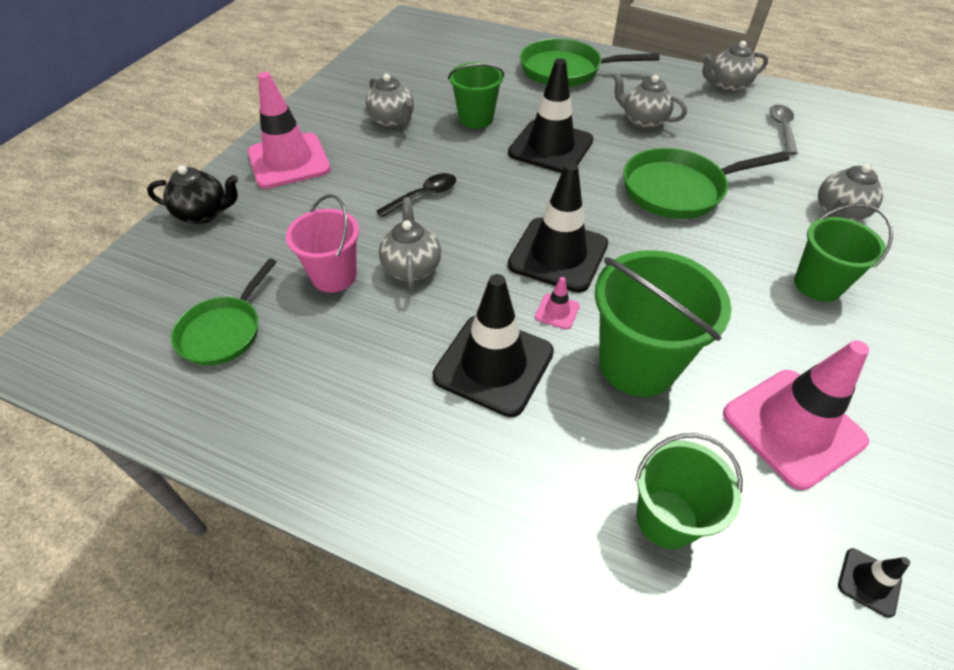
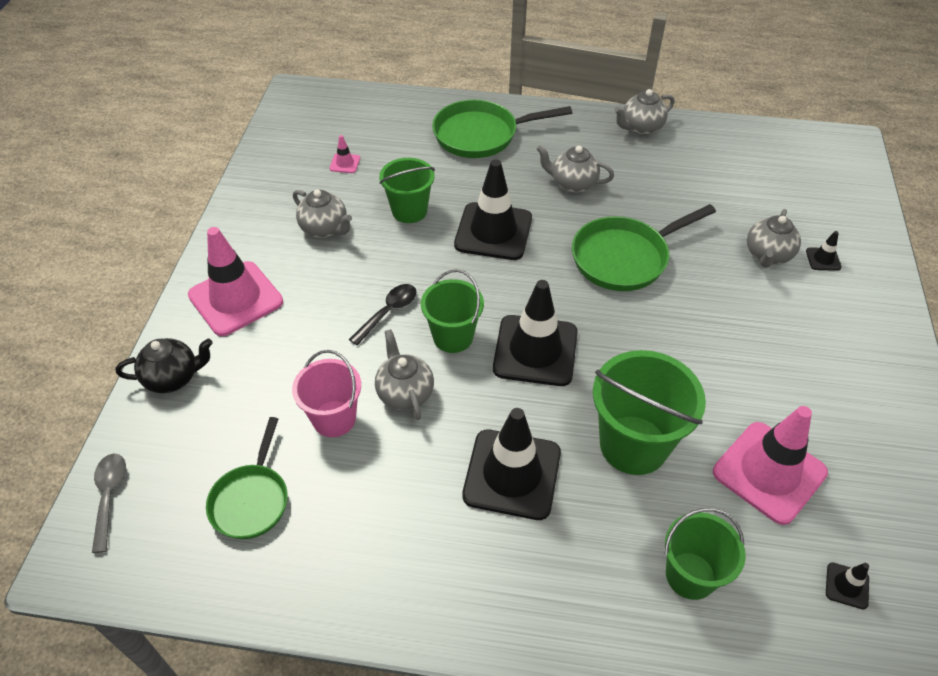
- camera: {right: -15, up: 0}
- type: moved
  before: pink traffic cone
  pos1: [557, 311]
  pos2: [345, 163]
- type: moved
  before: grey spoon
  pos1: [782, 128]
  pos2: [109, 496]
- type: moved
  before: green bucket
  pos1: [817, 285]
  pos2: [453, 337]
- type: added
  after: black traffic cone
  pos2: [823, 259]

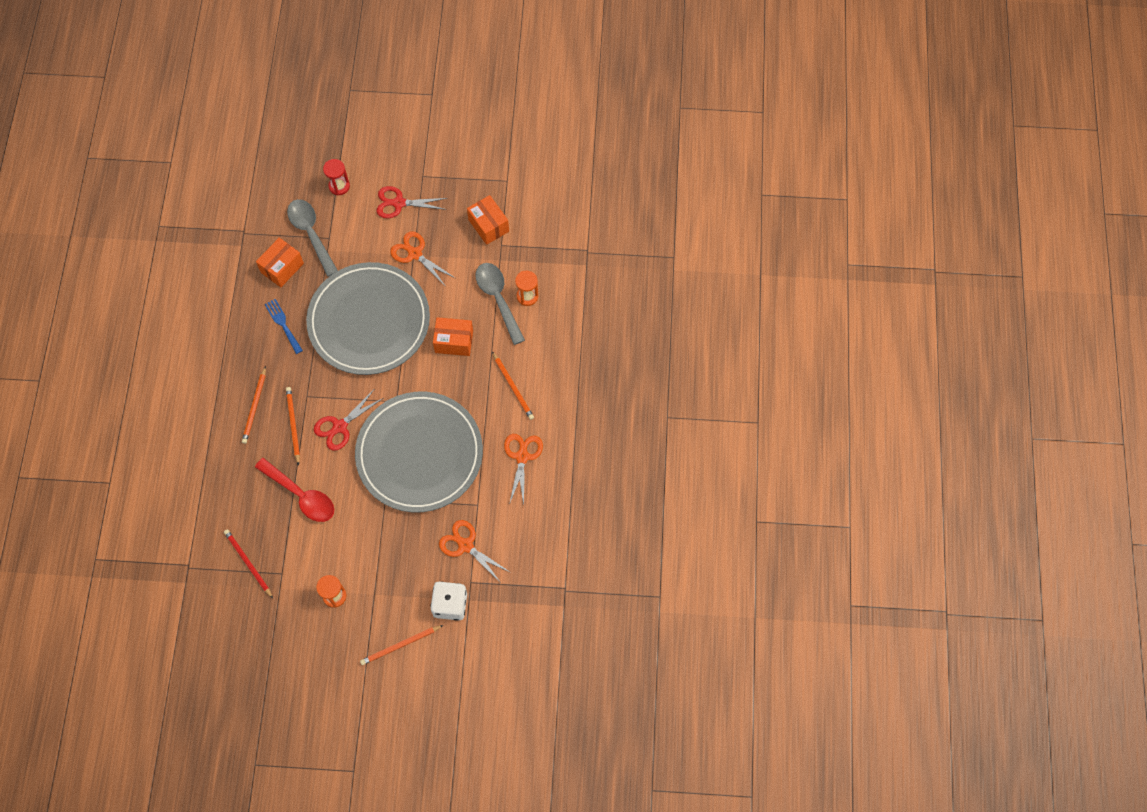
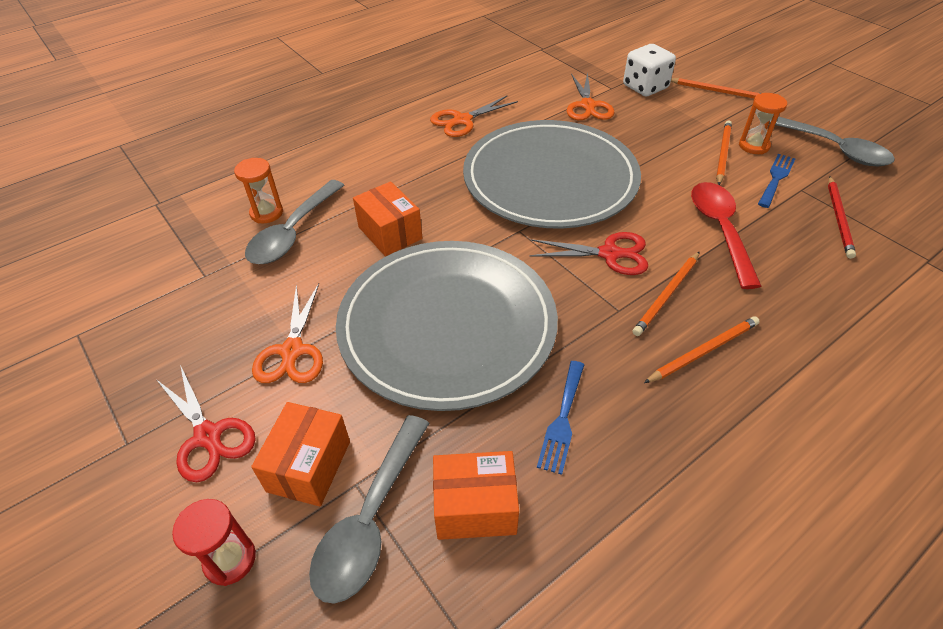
- camera: {right: -130, up: -20}
- type: moved
  before: orange box
  pos1: [488, 225]
  pos2: [309, 466]
- type: moved
  before: orange pencil
  pos1: [513, 387]
  pos2: [722, 154]
- type: added
  after: blue fork
  pos2: [776, 178]
- type: added
  after: grey spoon
  pos2: [833, 149]

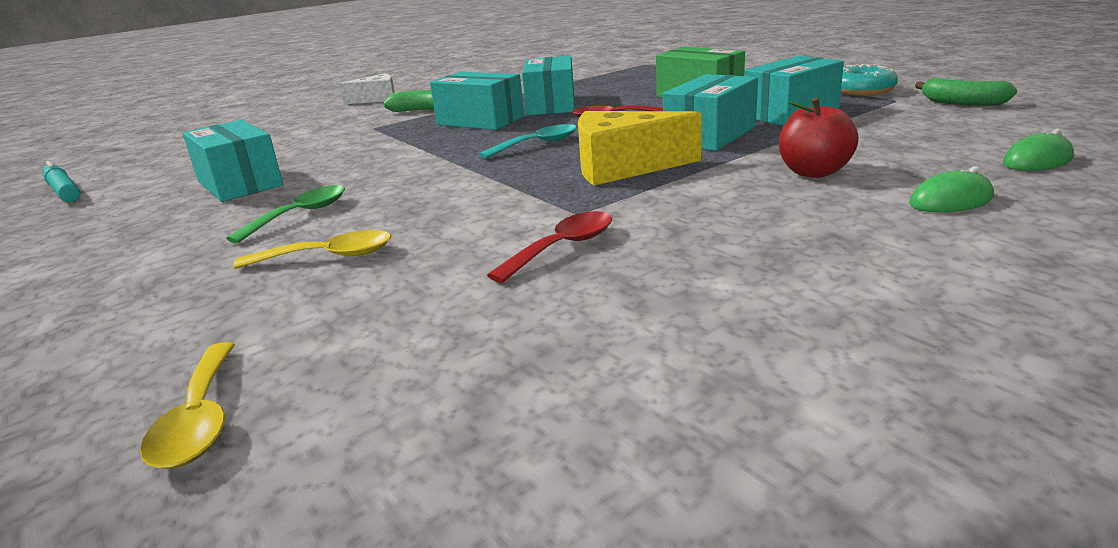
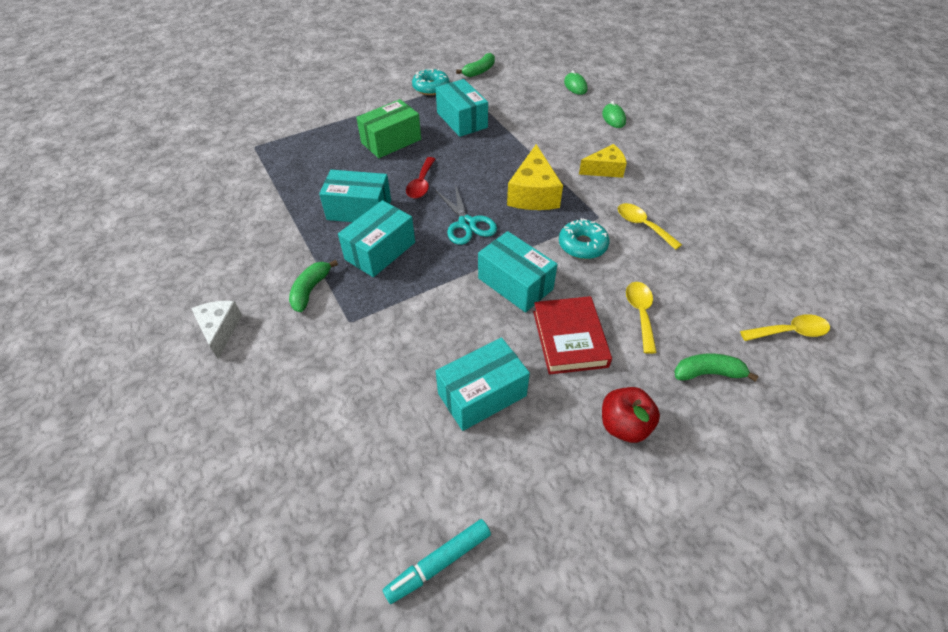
- camera: {right: -85, up: 25}
- type: replaced
  before: green spoon
  after: red book
  pos1: [300, 215]
  pos2: [569, 338]
- type: replaced
  before: turquoise spoon
  after: turquoise scissors
  pos1: [537, 144]
  pos2: [467, 223]
- type: recoloured
  before: red spoon
  after: yellow spoon
  pos1: [563, 248]
  pos2: [642, 225]
- type: moved
  before: turquoise box
  pos1: [710, 135]
  pos2: [515, 283]
- type: moved
  before: red apple
  pos1: [813, 172]
  pos2: [624, 425]
- type: added
  after: turquoise donut
  pos2: [582, 245]
- type: added
  after: yellow cheese
  pos2: [605, 169]
- type: added
  after: green banana
  pos2: [708, 373]

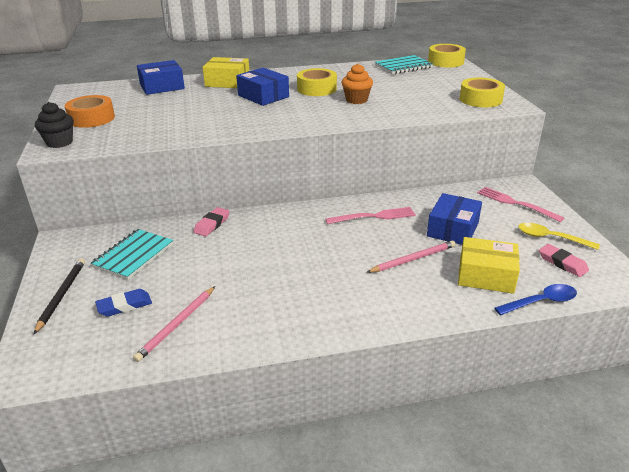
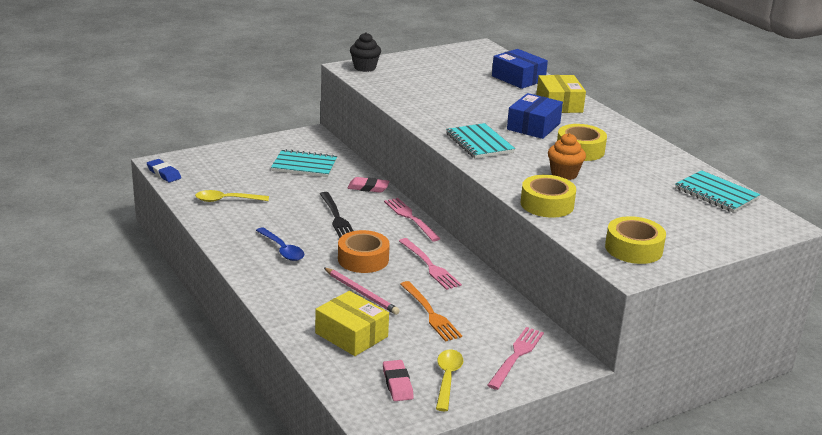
- camera: {right: 70, up: -5}
- type: removed
  before: black pencil
  pos1: [61, 295]
- type: moved
  before: orange tape
  pos1: [92, 118]
  pos2: [363, 259]
- type: moved
  before: blue eraser
  pos1: [124, 306]
  pos2: [164, 173]
- type: replaced
  before: pink pencil
  after: yellow spoon
  pos1: [177, 324]
  pos2: [227, 200]
- type: replaced
  before: blue box
  after: orange fork
  pos1: [453, 229]
  pos2: [431, 313]
- type: moved
  before: yellow tape
  pos1: [445, 62]
  pos2: [547, 204]
- type: turned
  before: yellow box
  pos1: [486, 275]
  pos2: [351, 335]
  turn: -45
- type: moved
  before: blue spoon
  pos1: [541, 302]
  pos2: [282, 249]
- type: turned
  before: pink eraser
  pos1: [562, 263]
  pos2: [397, 384]
  turn: -45
- type: added
  after: black fork
  pos2: [337, 217]
- type: added
  after: pink fork
  pos2: [410, 218]
- type: added
  after: turquoise notebook
  pos2: [479, 143]

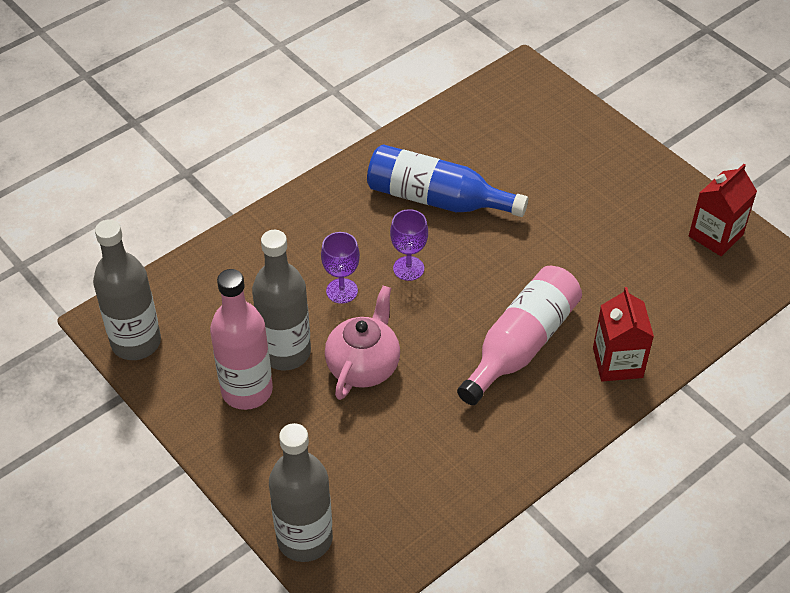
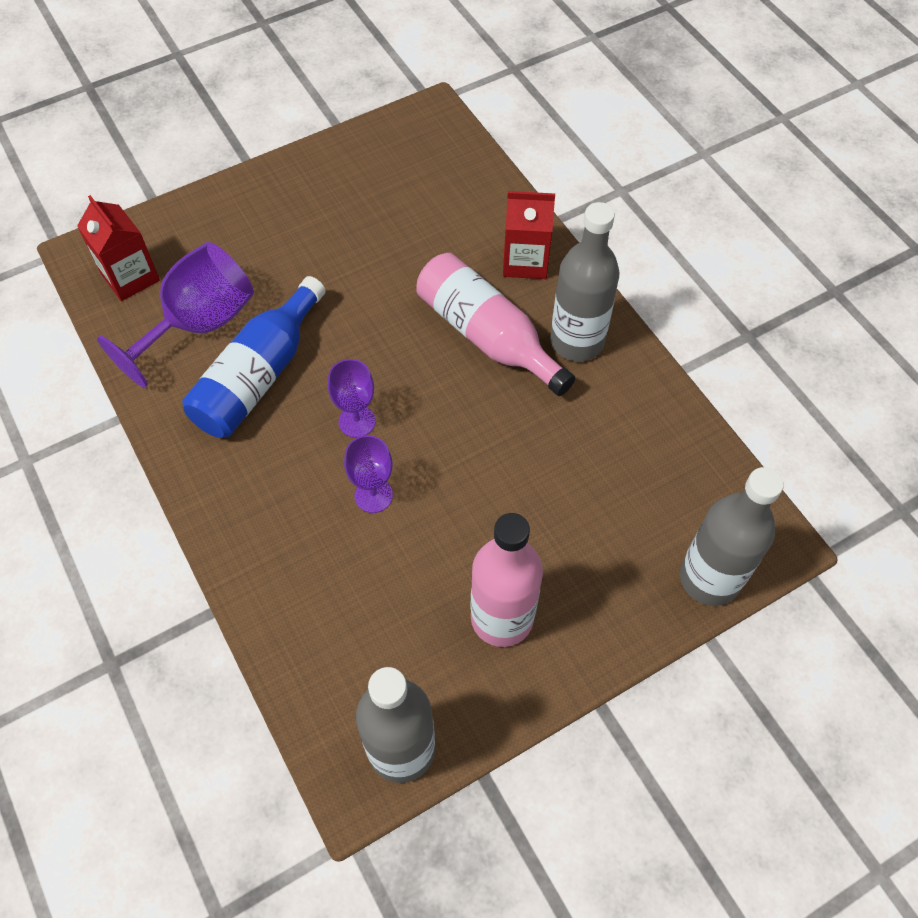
- camera: {right: -80, up: 10}
- type: moved
  before: grey bottle
  pos1: [285, 352]
  pos2: [577, 341]
- type: removed
  before: pink teapot
  pos1: [363, 366]
- type: moved
  before: red carton
  pos1: [715, 235]
  pos2: [130, 277]
- type: added
  after: purple goblet
  pos2: [199, 325]

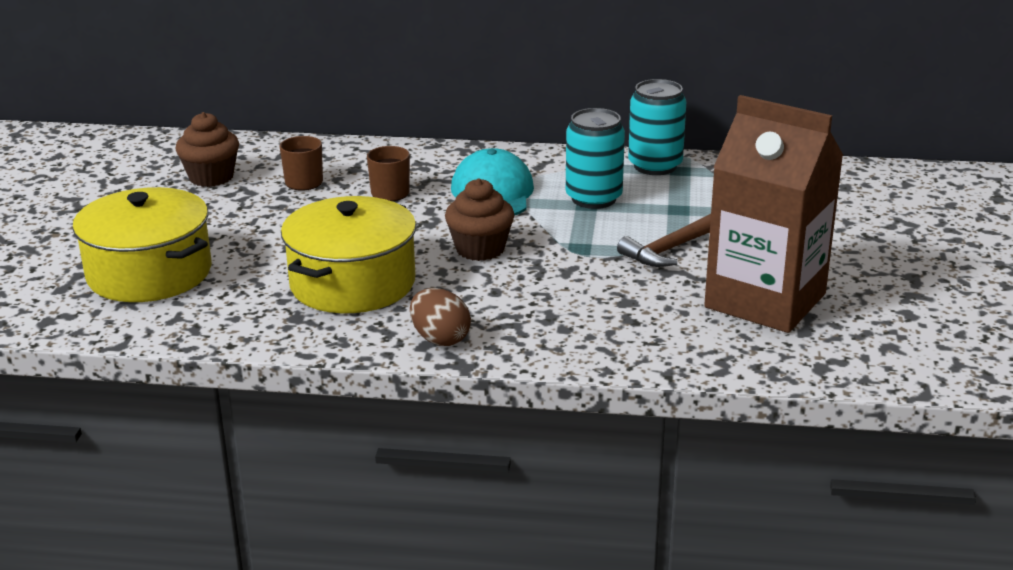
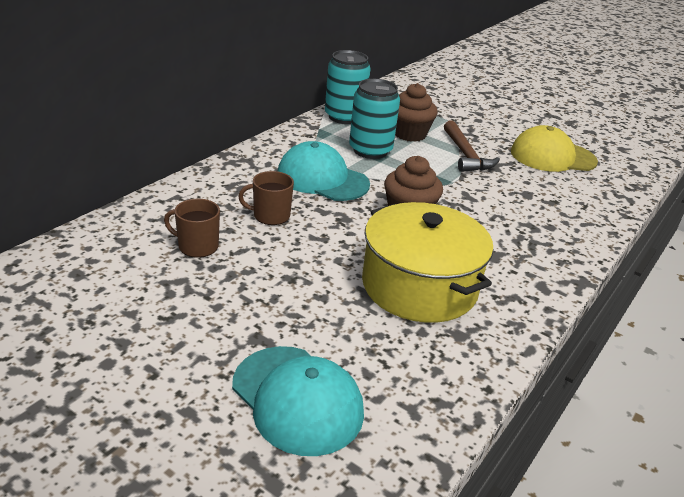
- camera: {right: -65, up: 5}
- type: replaced
  before: yellow pot
  after: turquoise cap
  pos1: [149, 273]
  pos2: [297, 399]
- type: moved
  before: brown cupcake
  pos1: [211, 177]
  pos2: [409, 134]
- type: removed
  before: brown egg
  pos1: [440, 339]
- type: replaced
  before: brown carton
  after: yellow cap
  pos1: [765, 300]
  pos2: [552, 157]

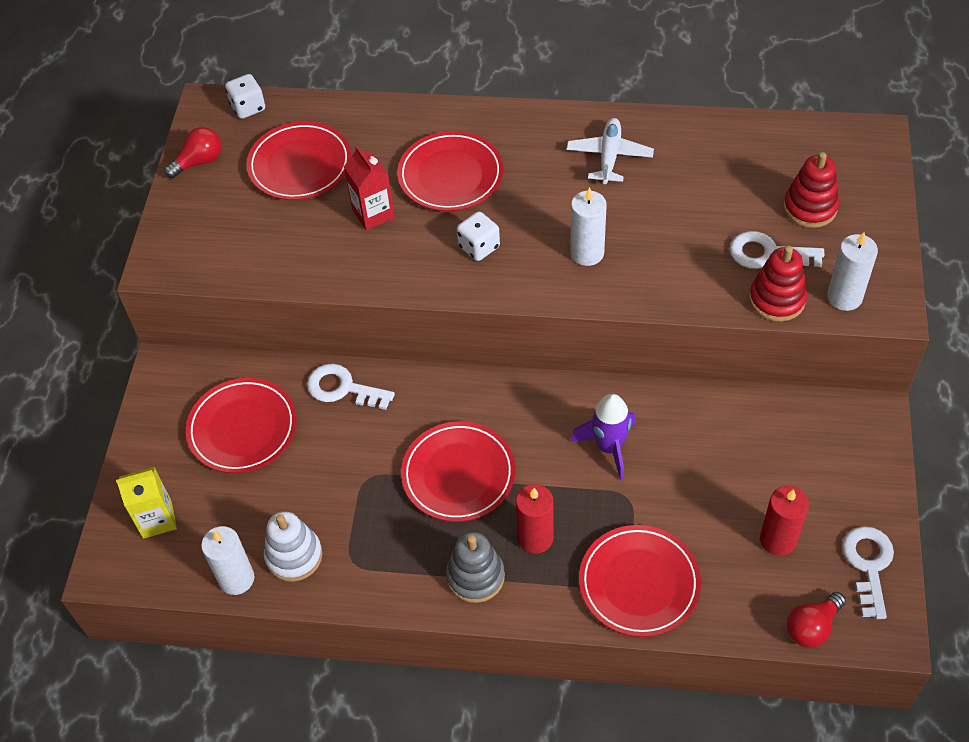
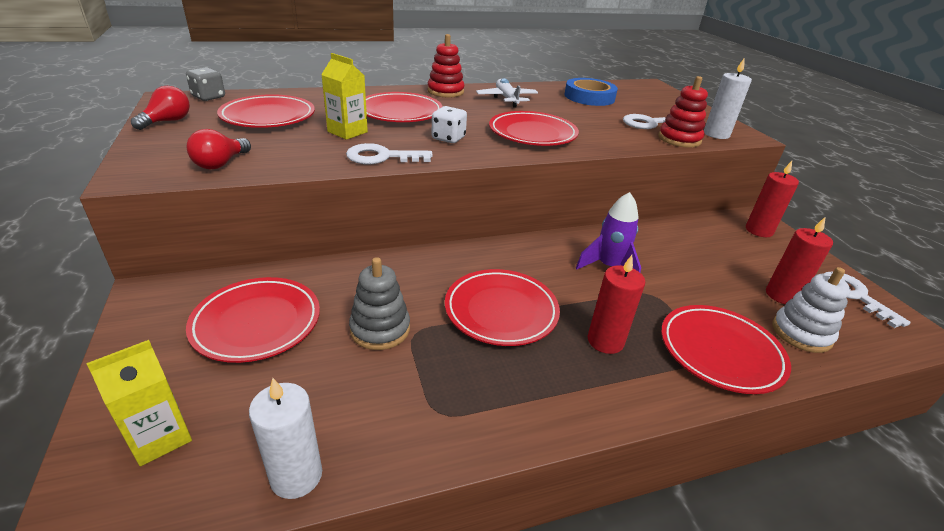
- camera: {right: -30, up: -20}
- type: recoloured
  before: white dice
  after: grey dice
  pos1: [248, 107]
  pos2: [209, 97]
- type: moved
  before: white stacking toy
  pos1: [294, 556]
  pos2: [801, 333]
- type: moved
  before: white key
  pos1: [343, 388]
  pos2: [382, 157]
- type: recoloured
  before: red carton
  after: yellow carton
  pos1: [373, 214]
  pos2: [347, 132]
- type: moved
  before: grey stacking toy
  pos1: [475, 576]
  pos2: [380, 329]
- type: replaced
  before: white candle
  after: red plate
  pos1: [587, 253]
  pos2: [532, 134]
- type: moved
  before: red stacking toy
  pos1: [810, 208]
  pos2: [445, 91]
- type: moved
  before: red light bulb
  pos1: [812, 627]
  pos2: [221, 164]
- type: added
  after: blue tape
  pos2: [589, 97]
- type: added
  after: red candle
  pos2: [759, 230]

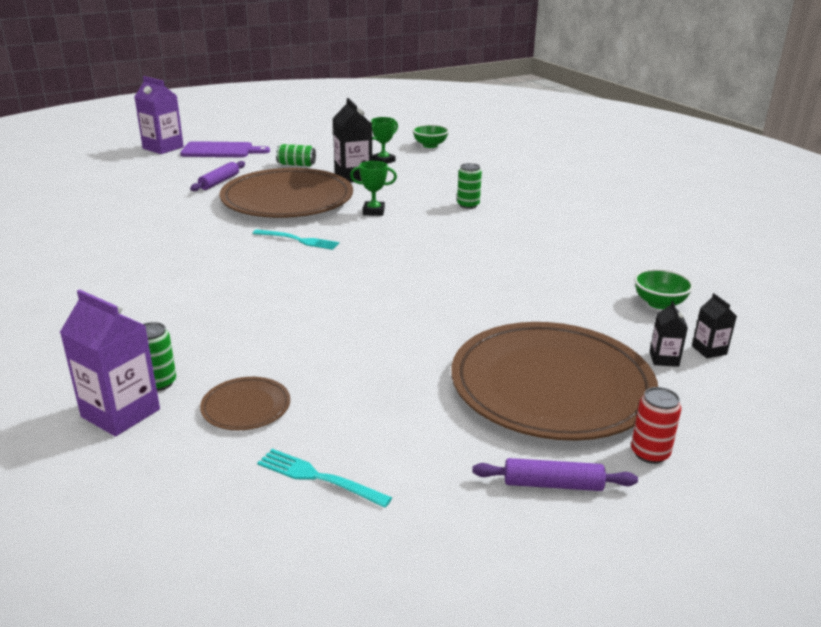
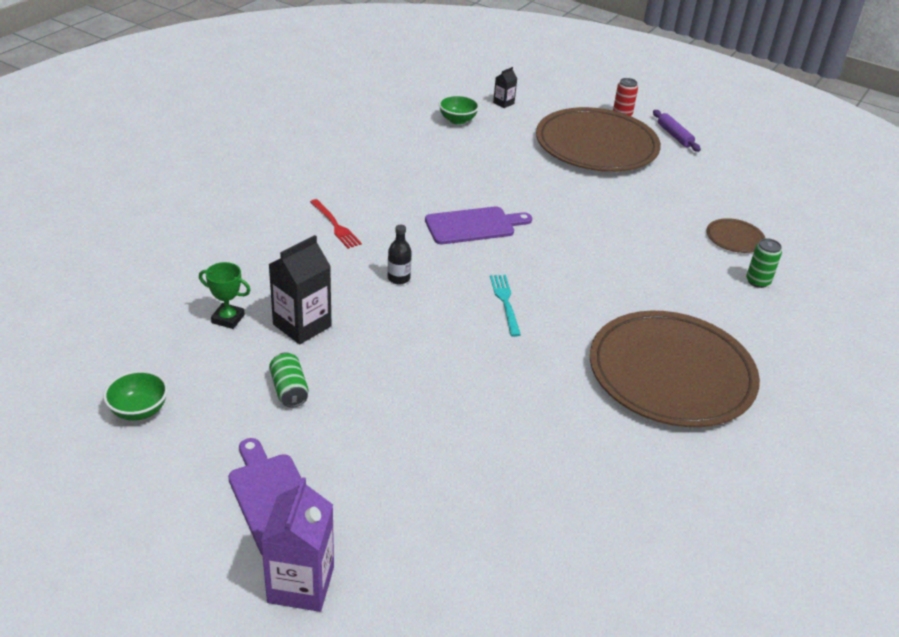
- camera: {right: -120, up: 10}
- type: removed
  before: purple carton
  pos1: [120, 413]
- type: removed
  before: purple rolling pin
  pos1: [219, 182]
- type: moved
  before: brown plate
  pos1: [287, 199]
  pos2: [671, 374]
- type: removed
  before: turquoise fork
  pos1: [317, 477]
- type: replaced
  before: green trophy
  after: black bottle
  pos1: [373, 211]
  pos2: [398, 278]
- type: moved
  before: green bowl
  pos1: [430, 145]
  pos2: [139, 410]
- type: replaced
  before: green can
  after: red fork
  pos1: [468, 205]
  pos2: [336, 226]
- type: removed
  before: black carton
  pos1: [664, 359]
- type: added
  after: purple cutting board
  pos2: [473, 226]

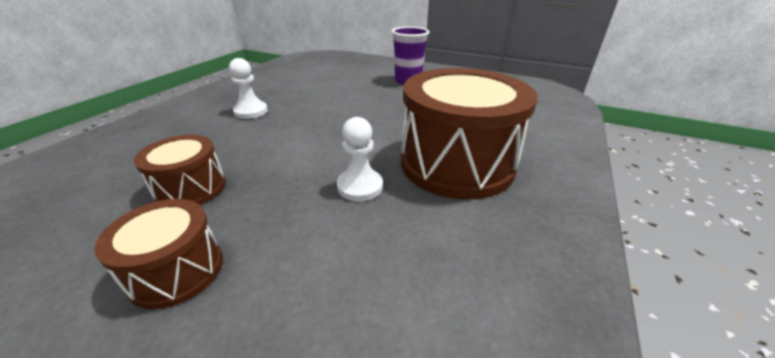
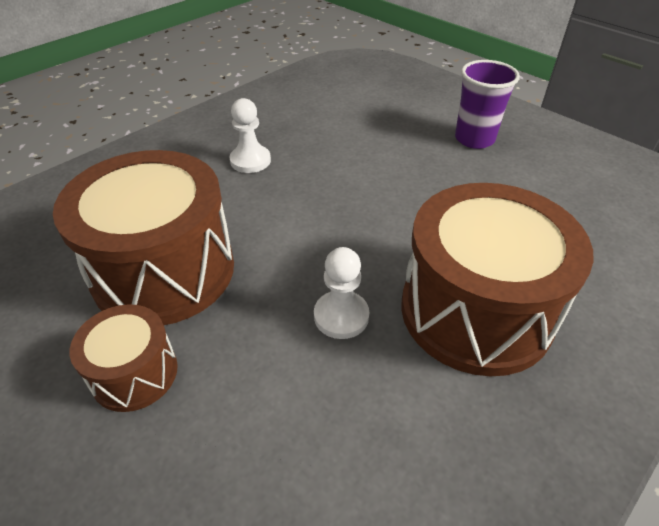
- camera: {right: 20, up: 10}
- type: resized
  before: brown drum
  pos1: [191, 189]
  pos2: [164, 271]
  scale: 1.98

